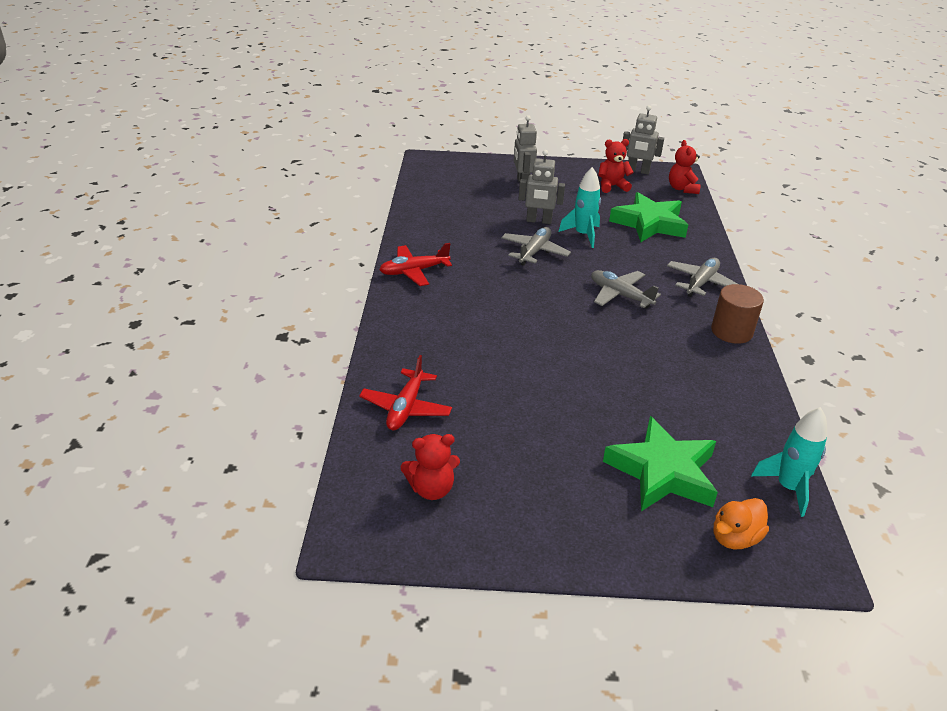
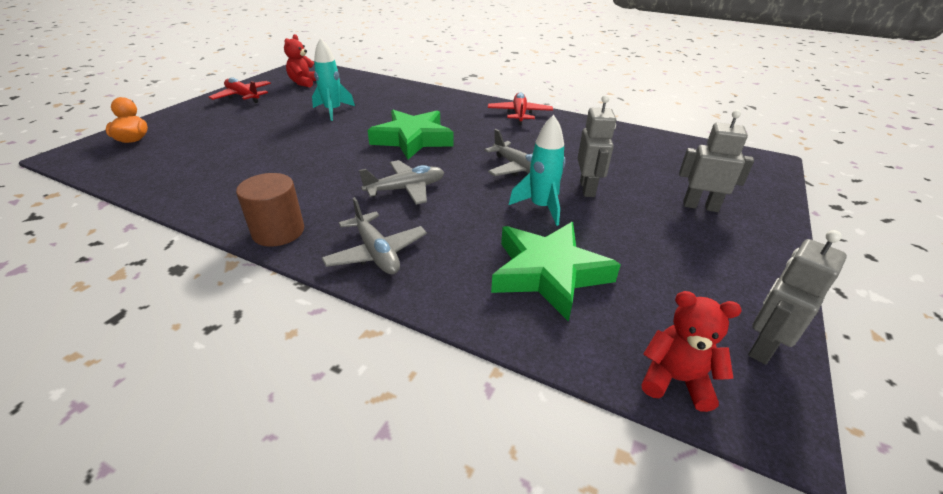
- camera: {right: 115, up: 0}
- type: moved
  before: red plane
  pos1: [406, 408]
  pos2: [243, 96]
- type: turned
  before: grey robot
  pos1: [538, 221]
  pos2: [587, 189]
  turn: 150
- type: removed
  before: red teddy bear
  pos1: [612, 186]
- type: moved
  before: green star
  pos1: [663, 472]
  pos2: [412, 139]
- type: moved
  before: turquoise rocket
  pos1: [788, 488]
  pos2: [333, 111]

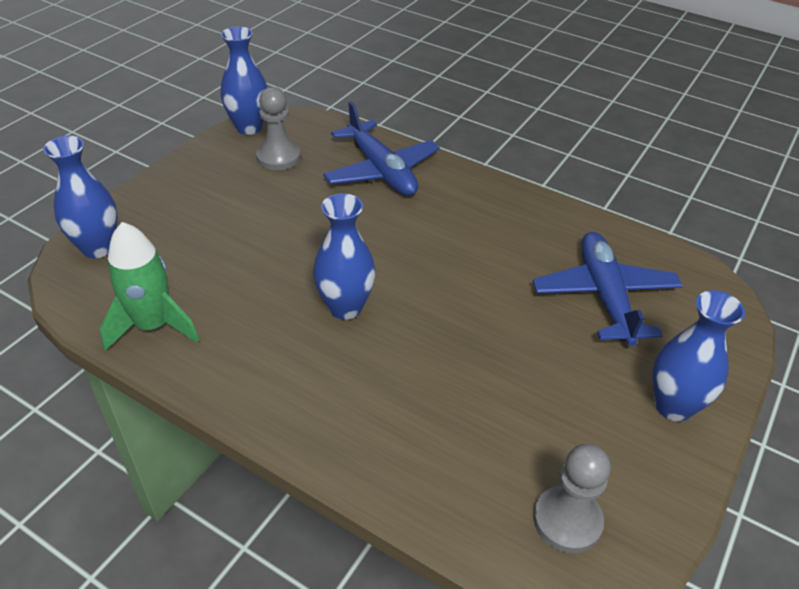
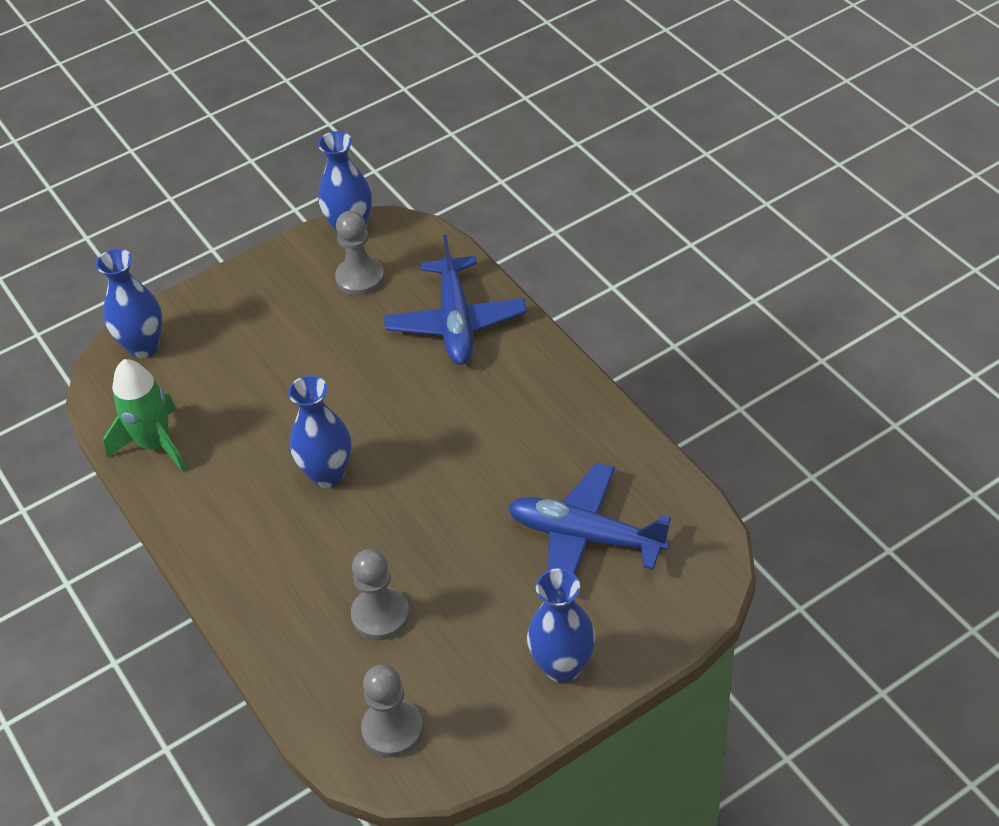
- camera: {right: 30, up: 5}
- type: turned
  before: blue plane
  pos1: [604, 296]
  pos2: [585, 536]
  turn: -90
- type: added
  after: grey pawn
  pos2: [380, 615]

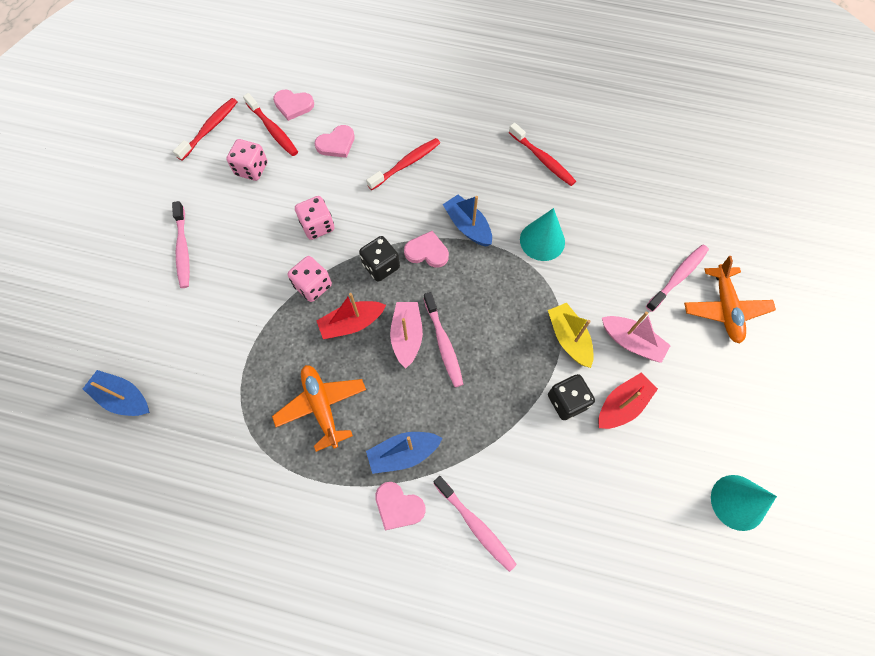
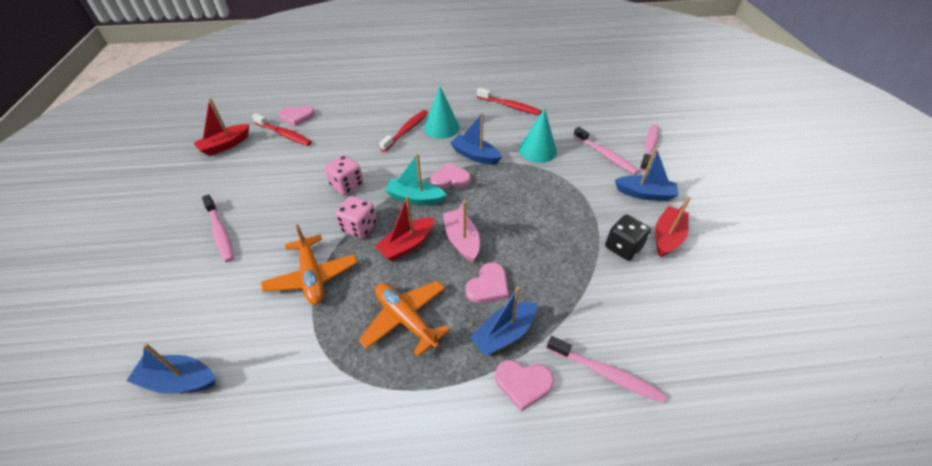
- camera: {right: -20, up: -20}
- type: replaced
  before: red toothbrush
  after: red boat
  pos1: [210, 129]
  pos2: [225, 145]
- type: removed
  before: pink dice
  pos1: [251, 169]
- type: moved
  before: pink heart
  pos1: [336, 144]
  pos2: [488, 286]
- type: replaced
  before: black dice
  after: turquoise boat
  pos1: [381, 266]
  pos2: [415, 198]
- type: moved
  before: pink toothbrush
  pos1: [443, 343]
  pos2: [605, 155]
- type: removed
  before: yellow boat
  pos1: [569, 338]
- type: recoloured
  before: pink boat
  after: blue boat
  pos1: [631, 342]
  pos2: [644, 194]
- type: moved
  before: orange plane
  pos1: [725, 308]
  pos2: [312, 276]
- type: moved
  before: turquoise cone
  pos1: [738, 502]
  pos2: [441, 127]

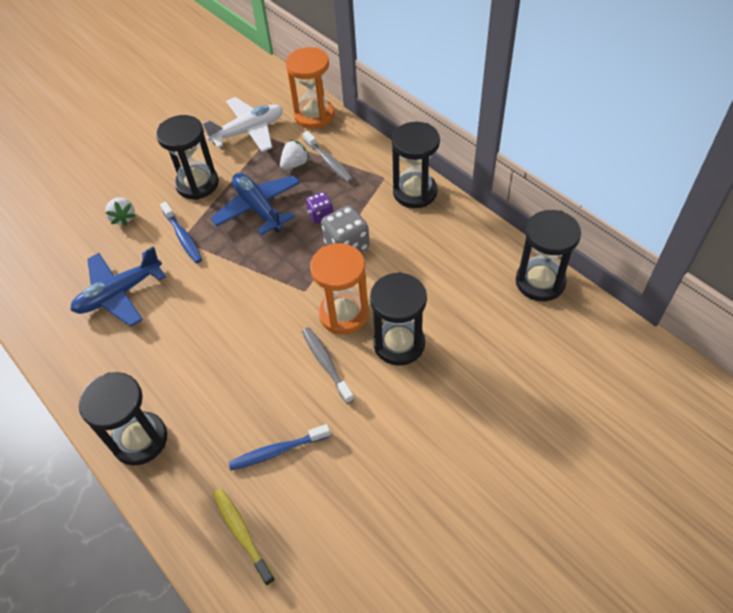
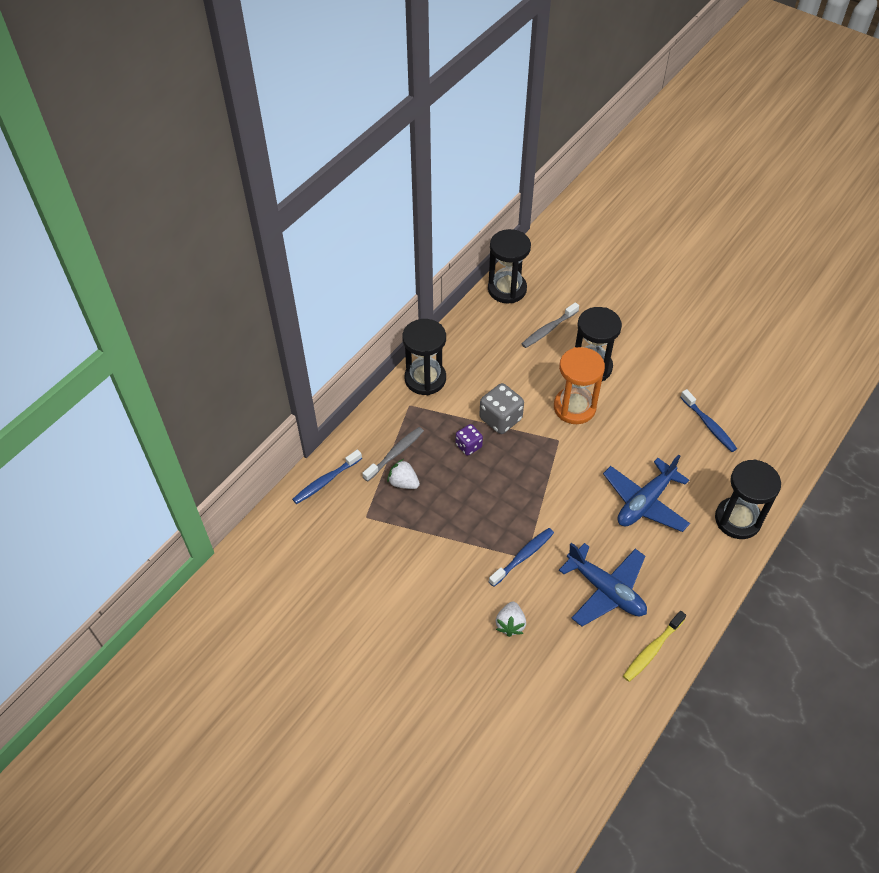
- camera: {right: -105, up: 0}
- type: turned
  before: white strawberry
  pos1: [123, 218]
  pos2: [510, 624]
  turn: 135
- type: removed
  before: black hourglass
  pos1: [197, 184]
- type: removed
  before: white plane
  pos1: [248, 131]
- type: moved
  before: blue plane
  pos1: [258, 208]
  pos2: [645, 502]
- type: moved
  before: yellow toothbrush
  pos1: [242, 533]
  pos2: [652, 650]
- type: replaced
  before: orange hourglass
  after: blue toothbrush
  pos1: [314, 116]
  pos2: [326, 481]
- type: moved
  before: grey toothbrush
  pos1: [326, 363]
  pos2: [548, 329]

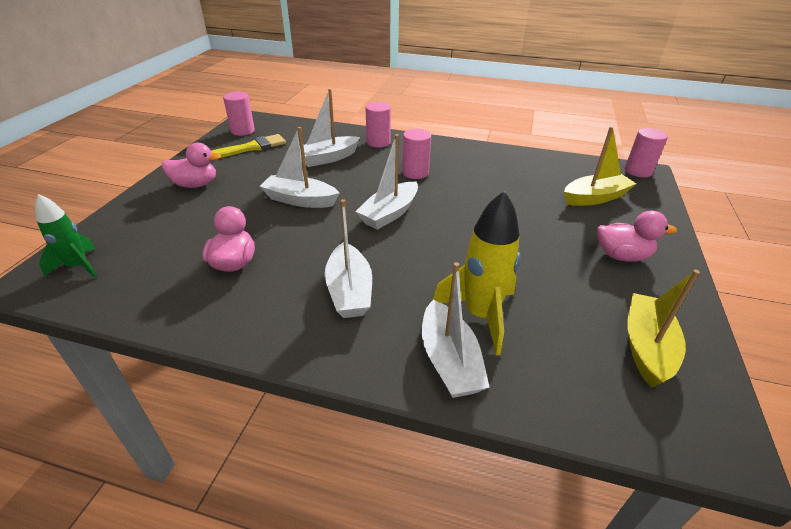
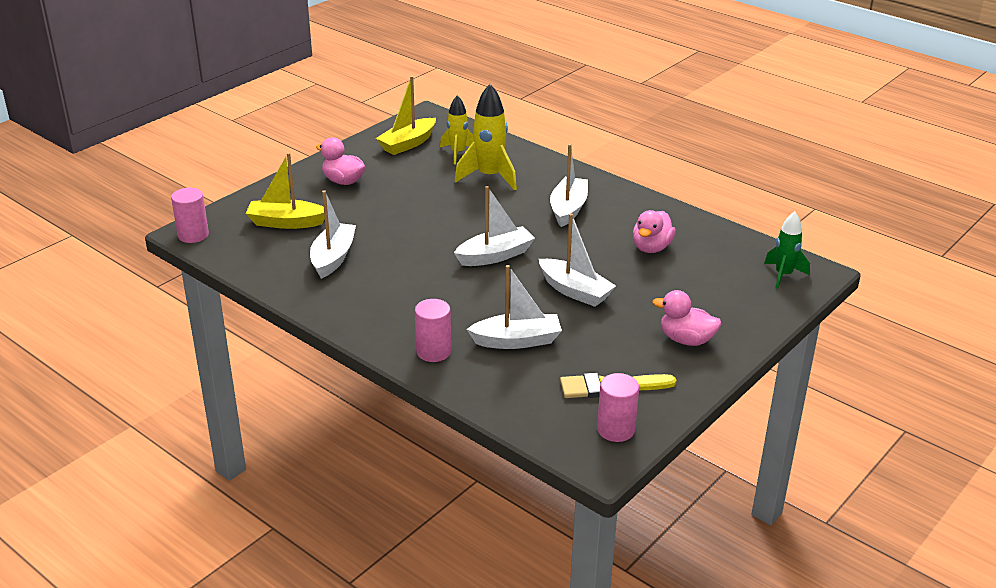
- camera: {right: -155, up: -5}
- type: removed
  before: pink cylinder
  pos1: [415, 173]
- type: moved
  before: white boat
  pos1: [449, 361]
  pos2: [333, 258]
- type: added
  after: yellow rocket
  pos2: [458, 153]

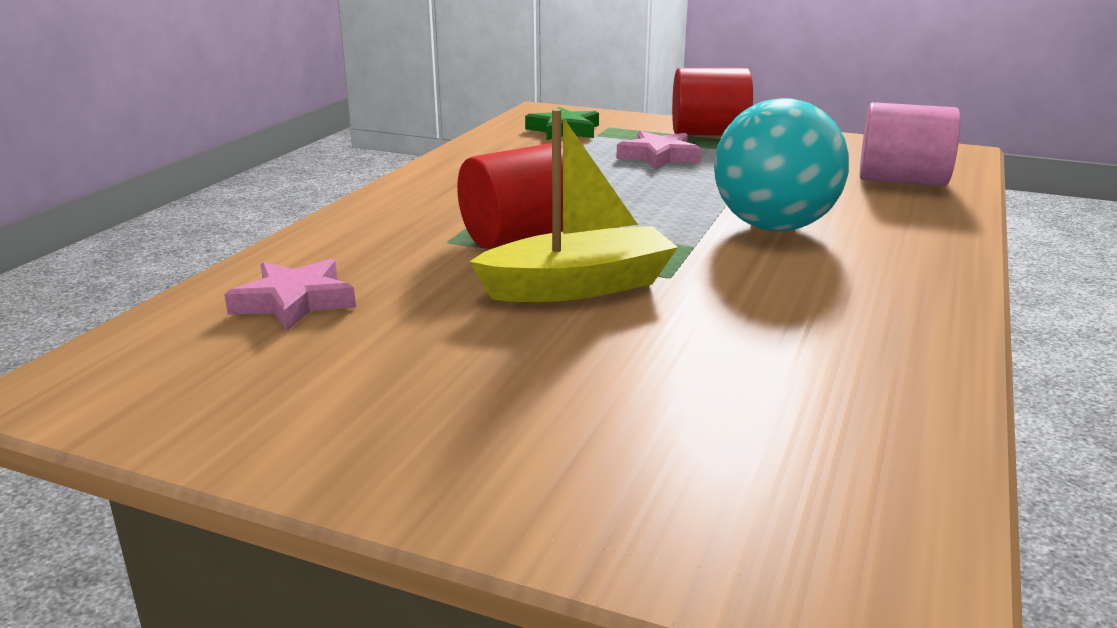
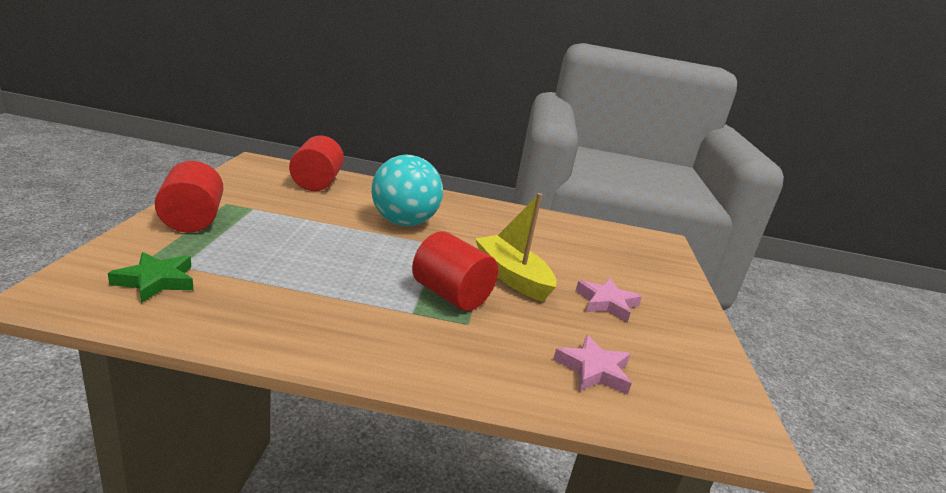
- camera: {right: -110, up: 0}
- type: moved
  before: pink star
  pos1: [659, 157]
  pos2: [606, 303]
- type: recoloured
  before: pink cylinder
  after: red cylinder
  pos1: [902, 181]
  pos2: [316, 183]

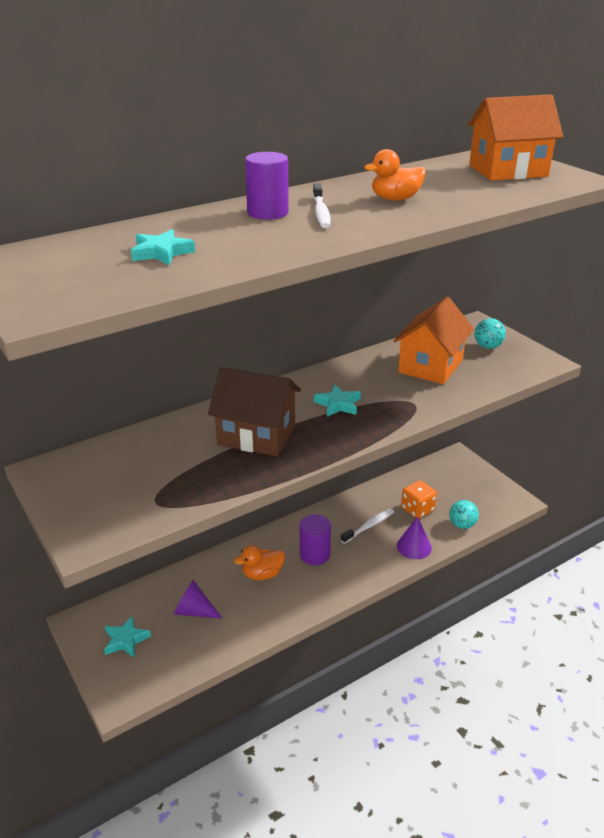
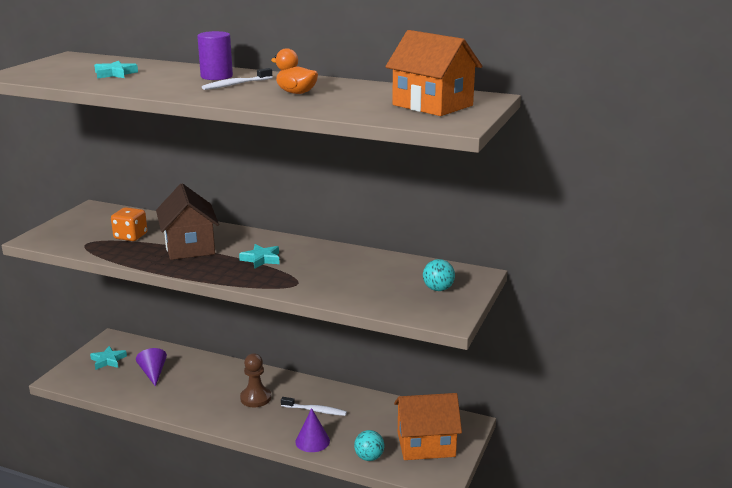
- camera: {right: 55, up: -10}
- type: removed
  before: orange duck
  pos1: [262, 574]
- type: replaced
  before: purple cylinder
  after: brown pawn
  pos1: [314, 554]
  pos2: [255, 398]
- type: moved
  before: orange house
  pos1: [430, 366]
  pos2: [426, 444]
- type: moved
  before: orange dice
  pos1: [417, 509]
  pos2: [130, 236]

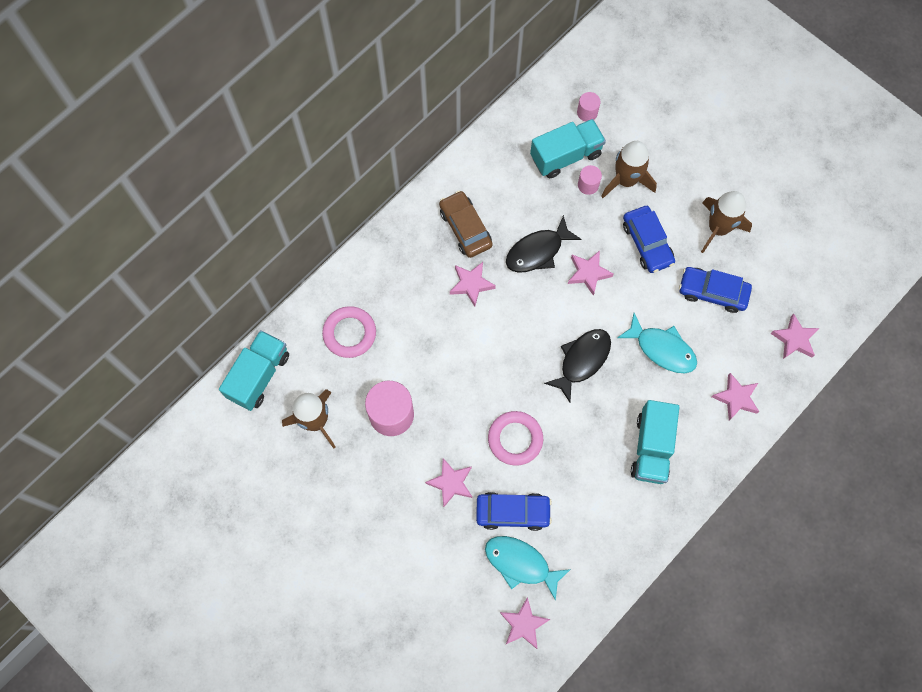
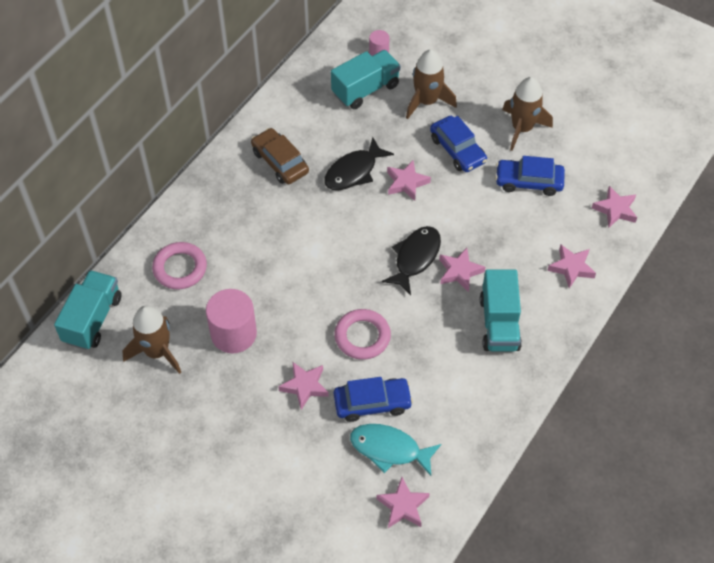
- camera: {right: -10, up: -15}
- type: moved
  before: pink star
  pos1: [471, 284]
  pos2: [459, 272]
- type: removed
  before: pink cylinder
  pos1: [588, 185]
- type: removed
  before: turquoise fish
  pos1: [662, 349]

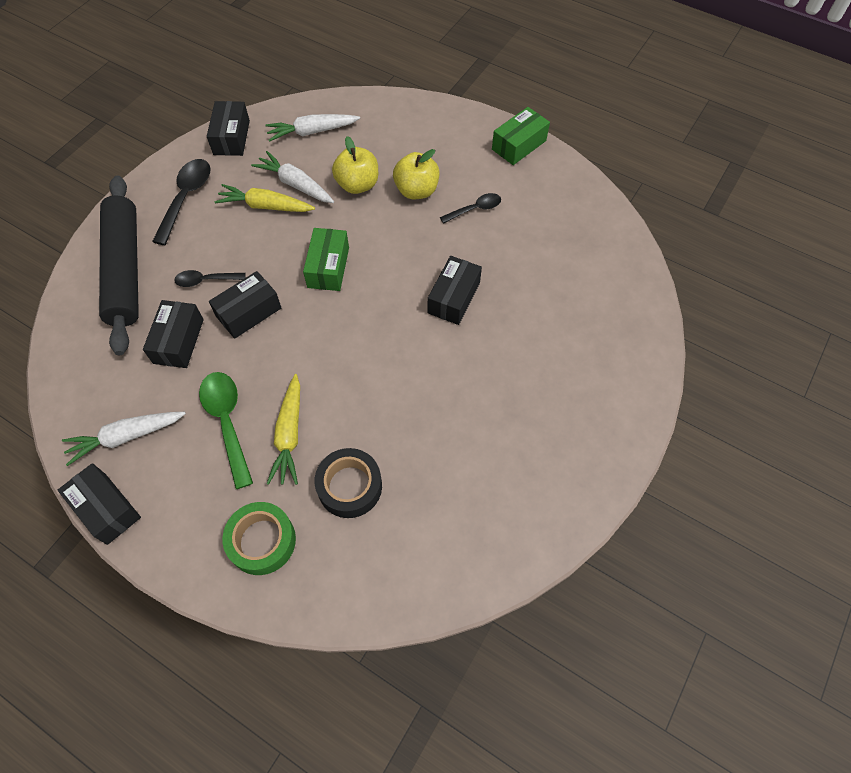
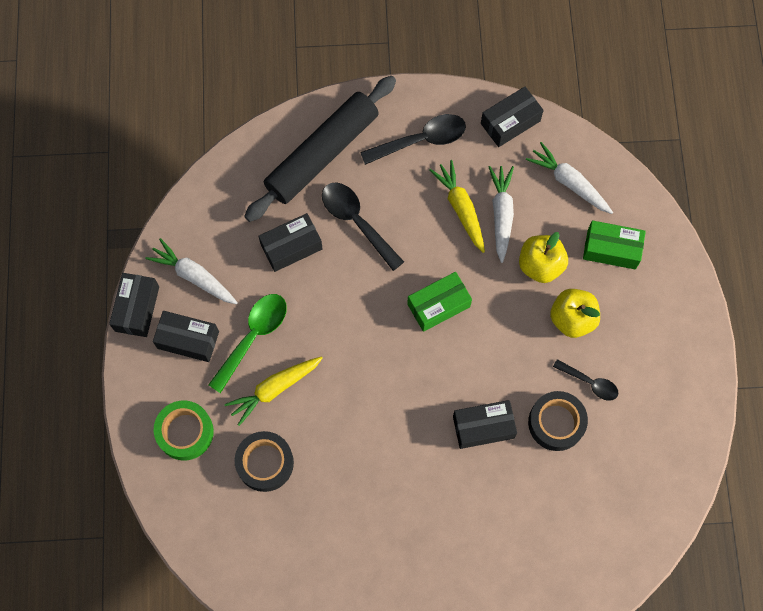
- camera: {right: 55, up: 10}
- type: resized
  before: black spoon
  pos1: [205, 280]
  pos2: [357, 221]
  scale: 1.65
- type: moved
  before: black box
  pos1: [249, 312]
  pos2: [188, 340]
- type: moved
  before: green box
  pos1: [519, 145]
  pos2: [611, 249]
- type: added
  after: black tape
  pos2: [556, 423]

